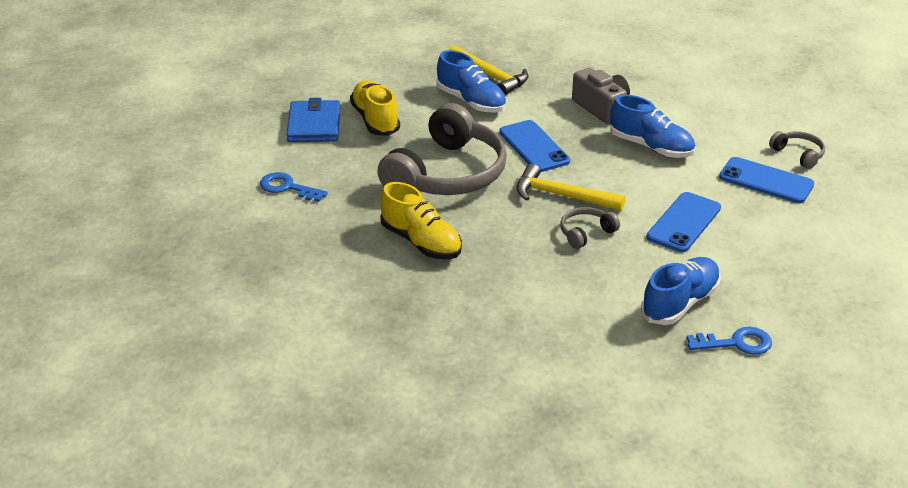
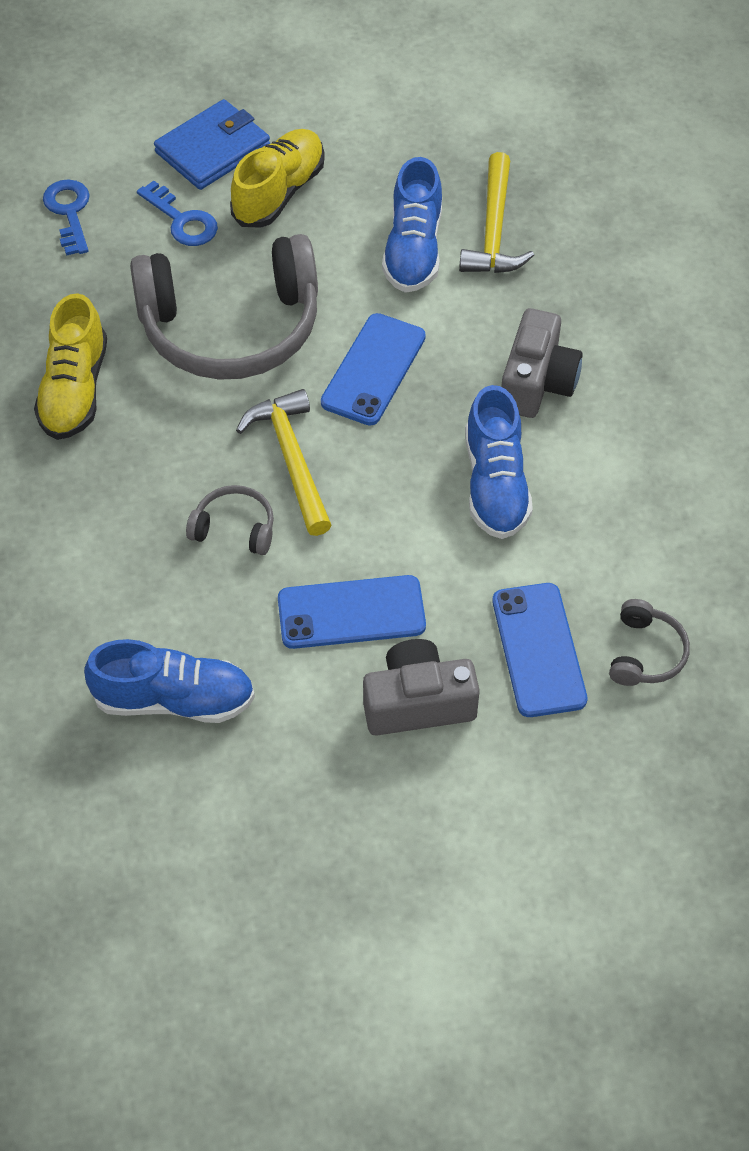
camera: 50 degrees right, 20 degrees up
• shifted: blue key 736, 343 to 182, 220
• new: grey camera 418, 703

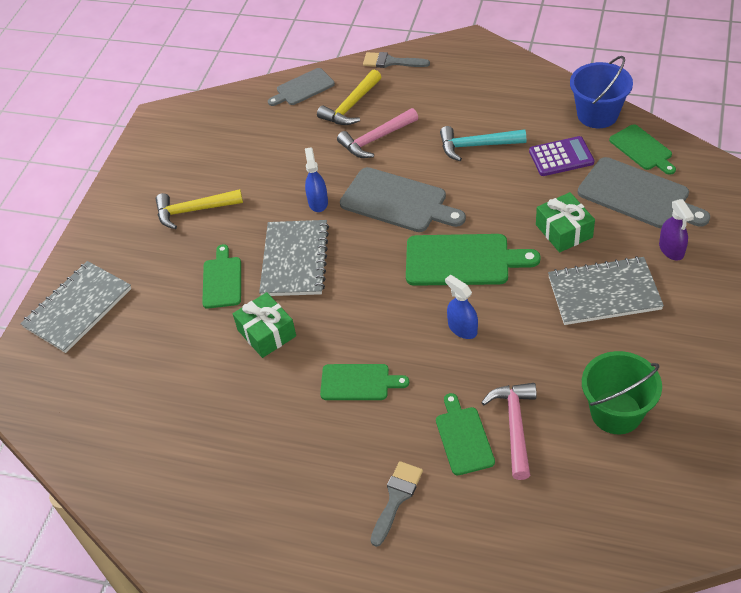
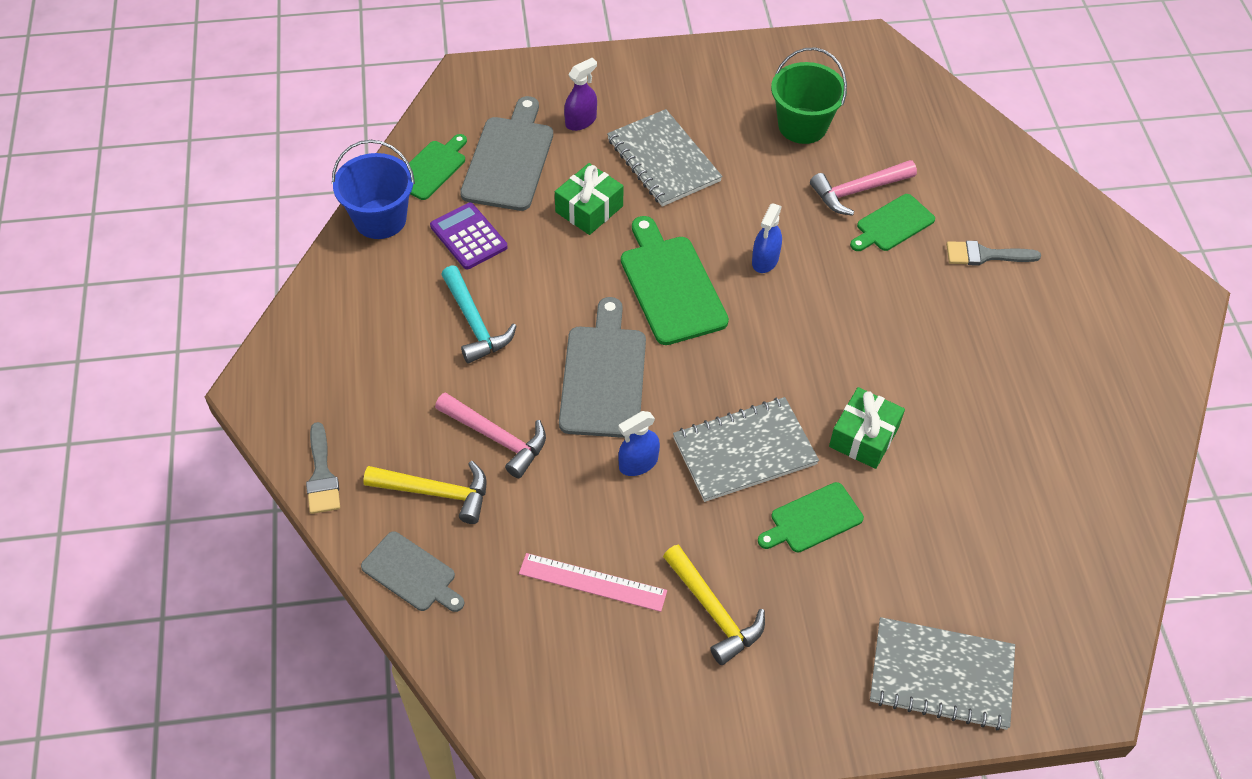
camera: 120 degrees left, 5 degrees up
• gone: green cutting board 358, 382
• new: pink ruler 592, 582

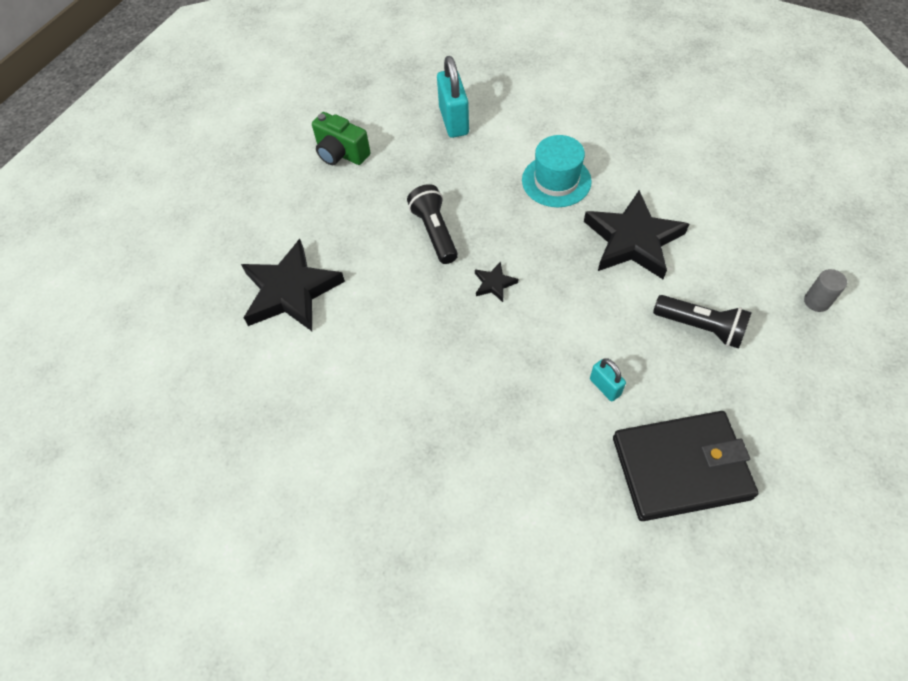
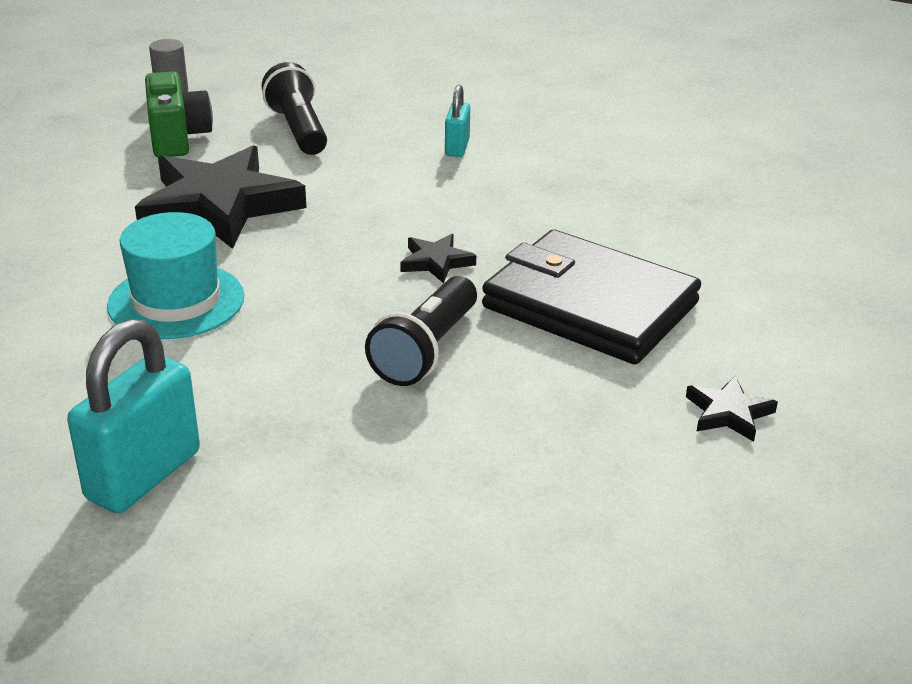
camera: 140 degrees left, 25 degrees down
• scaled: black star 291, 291 = 728, 413 x0.43
• shifted: green camera 341, 153 to 177, 138
• shifted: black wallet 680, 468 to 590, 305

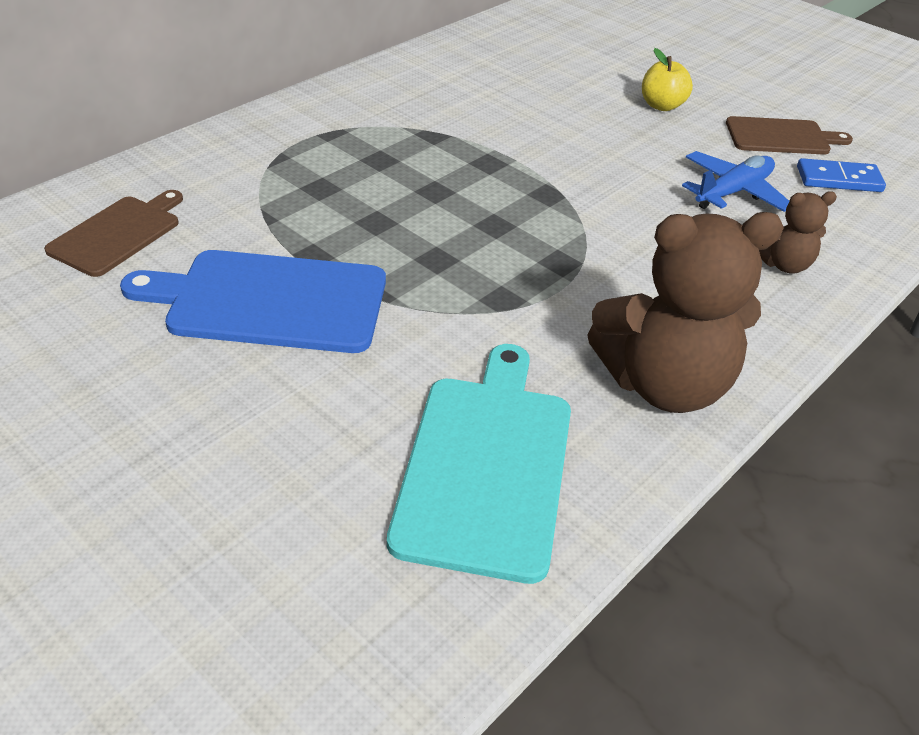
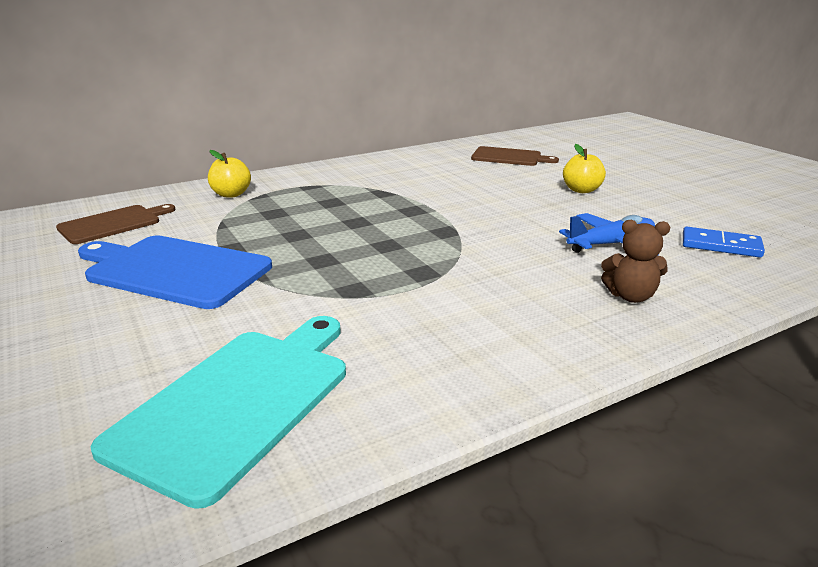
camera: 20 degrees right, 15 degrees down
• gone: brown teddy bear 664, 385
• shifted: brown cutting board 781, 137 to 509, 157
• new: yellow apple 231, 194

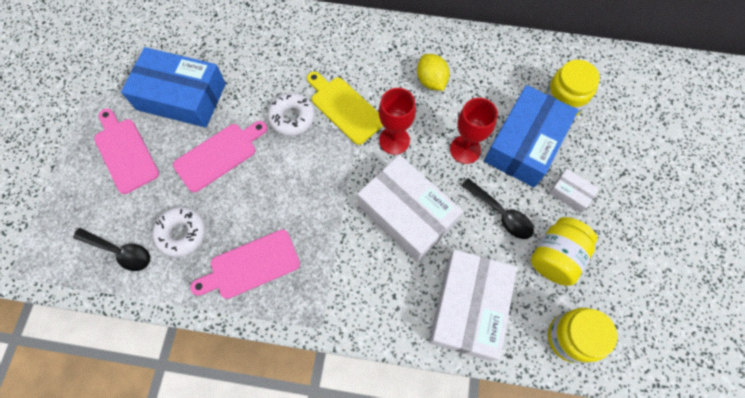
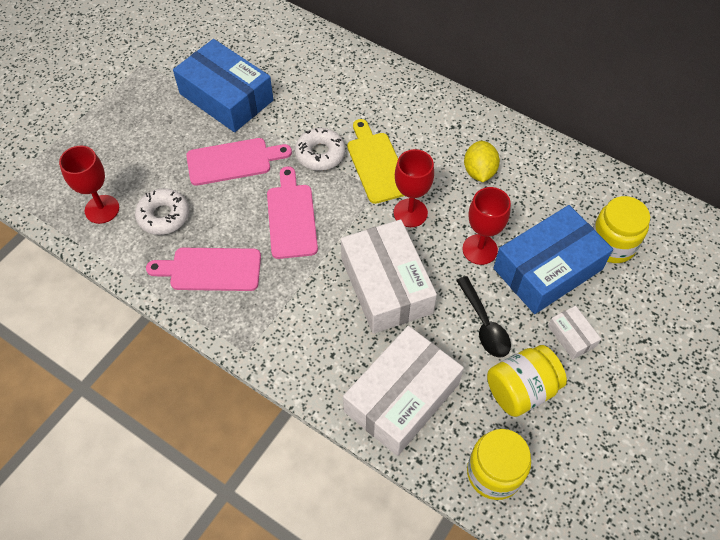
camera: 25 degrees right, 10 degrees down
• swapped: black spoon 120, 251 to red goblet 102, 209
• shifted: pink cutting board 125, 152 to 291, 217

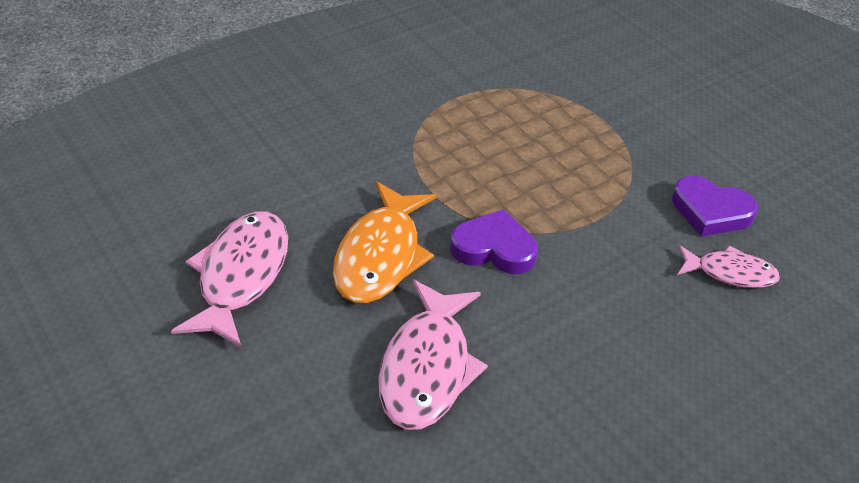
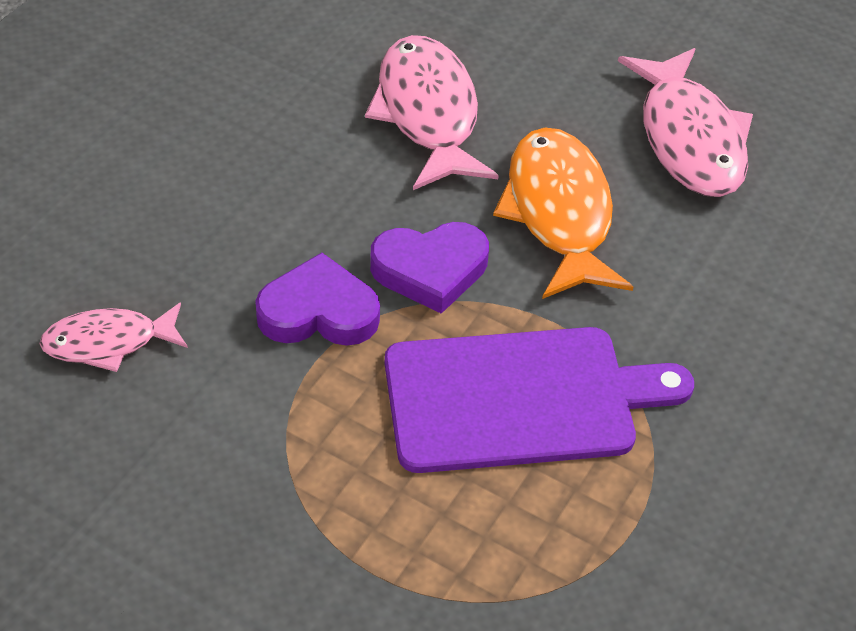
camera: 155 degrees right, 5 degrees up
• shifted: purple heart 710, 211 to 318, 311
• new: purple cutting board 519, 398

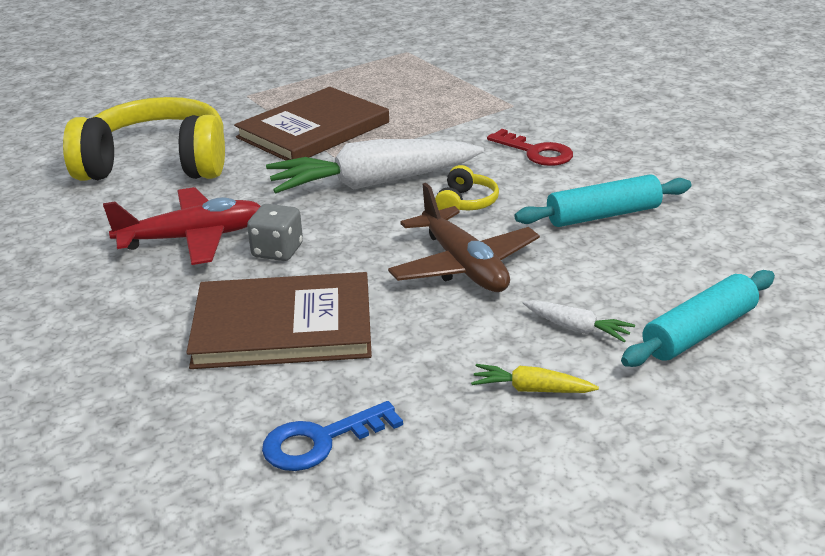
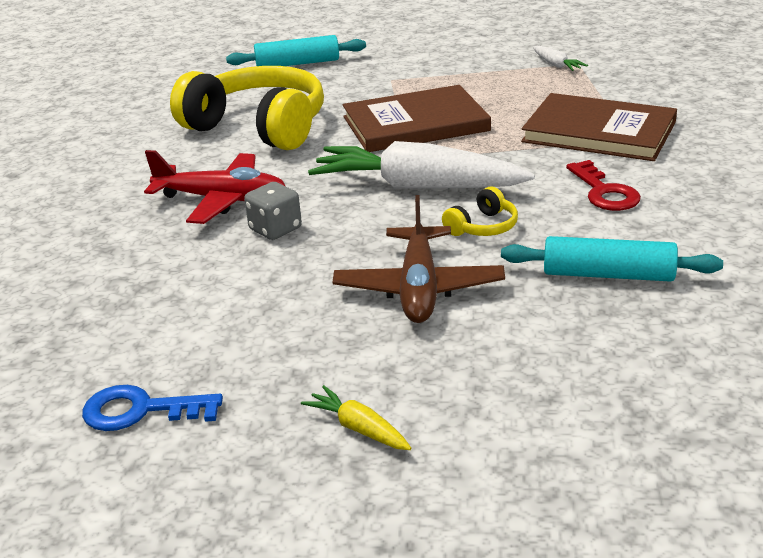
camera: 30 degrees right, 0 degrees up
• shifted: brown book 283, 326 to 599, 132
• shifted: white carrot 576, 328 to 556, 65
• shifted: turquoise rolling pin 699, 332 to 297, 64

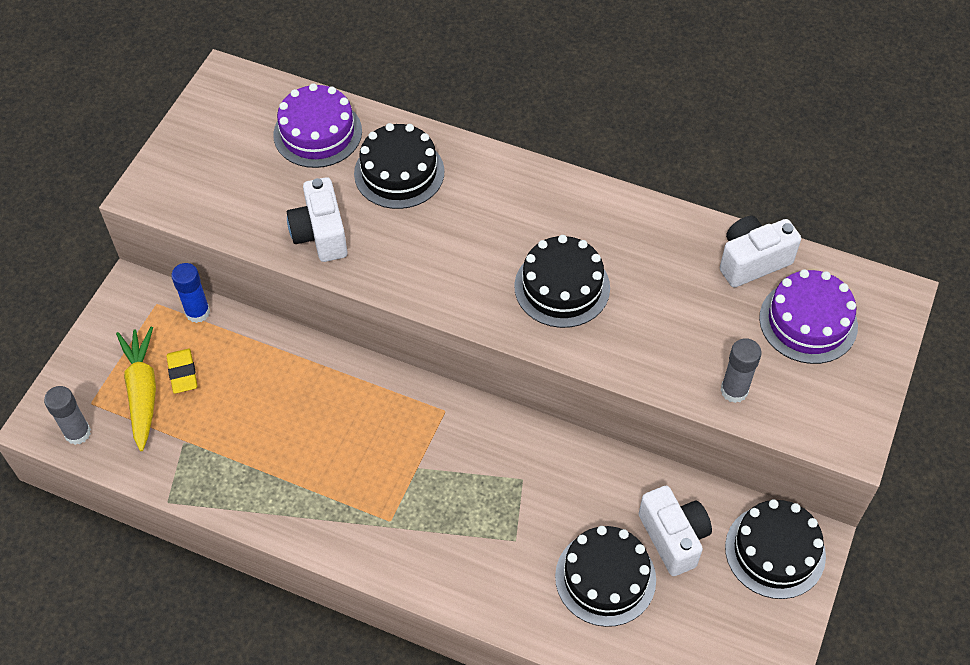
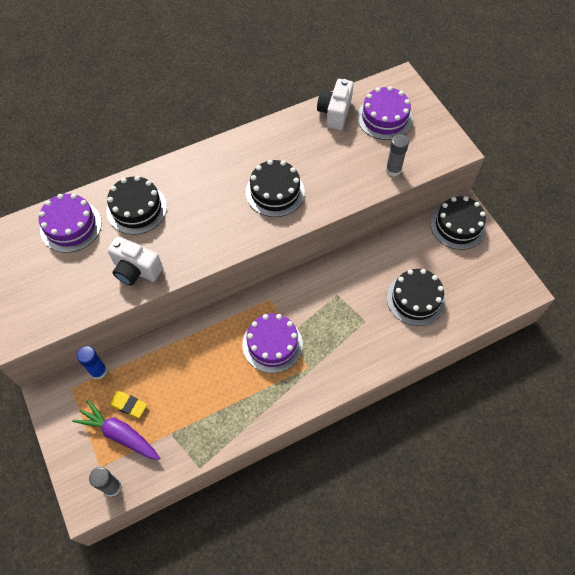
camera: 50 degrees left, 5 degrees up
• repainted: yellow carrot 142, 392 to purple carrot 120, 434
• gone: white camera 673, 538
• new: purple cake 272, 344

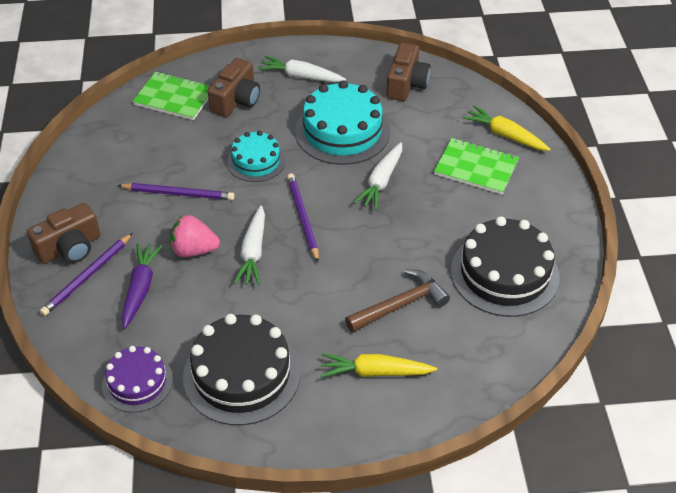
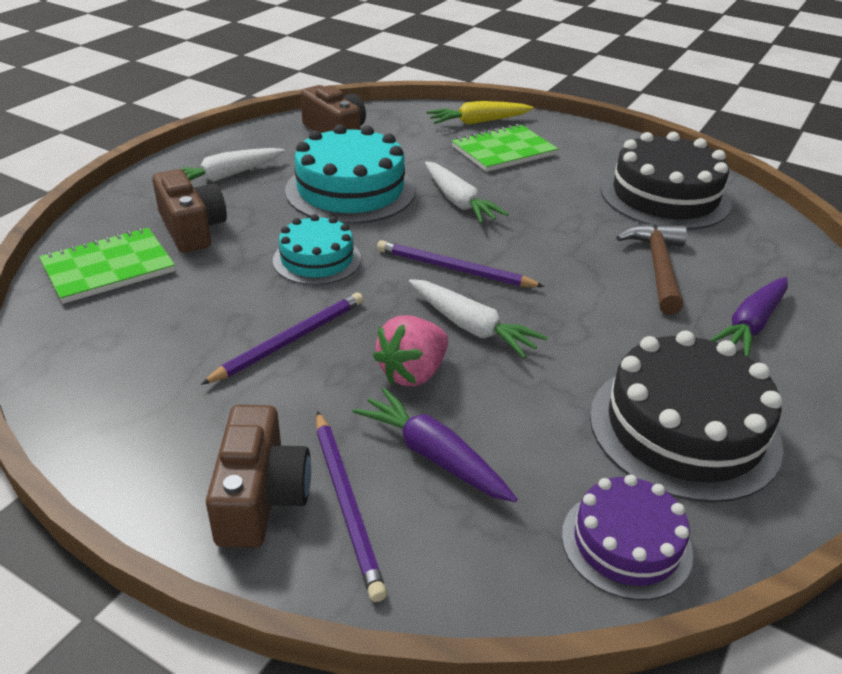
camera: 55 degrees left, 10 degrees down
• repainted: yellow carrot 375, 372 to purple carrot 750, 325

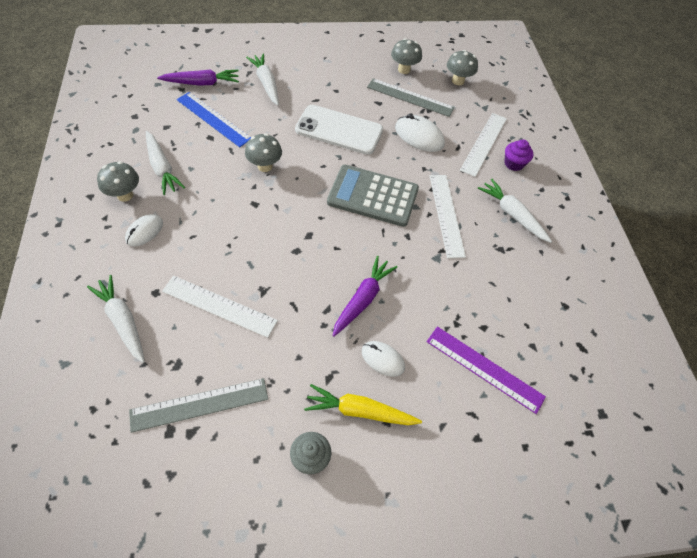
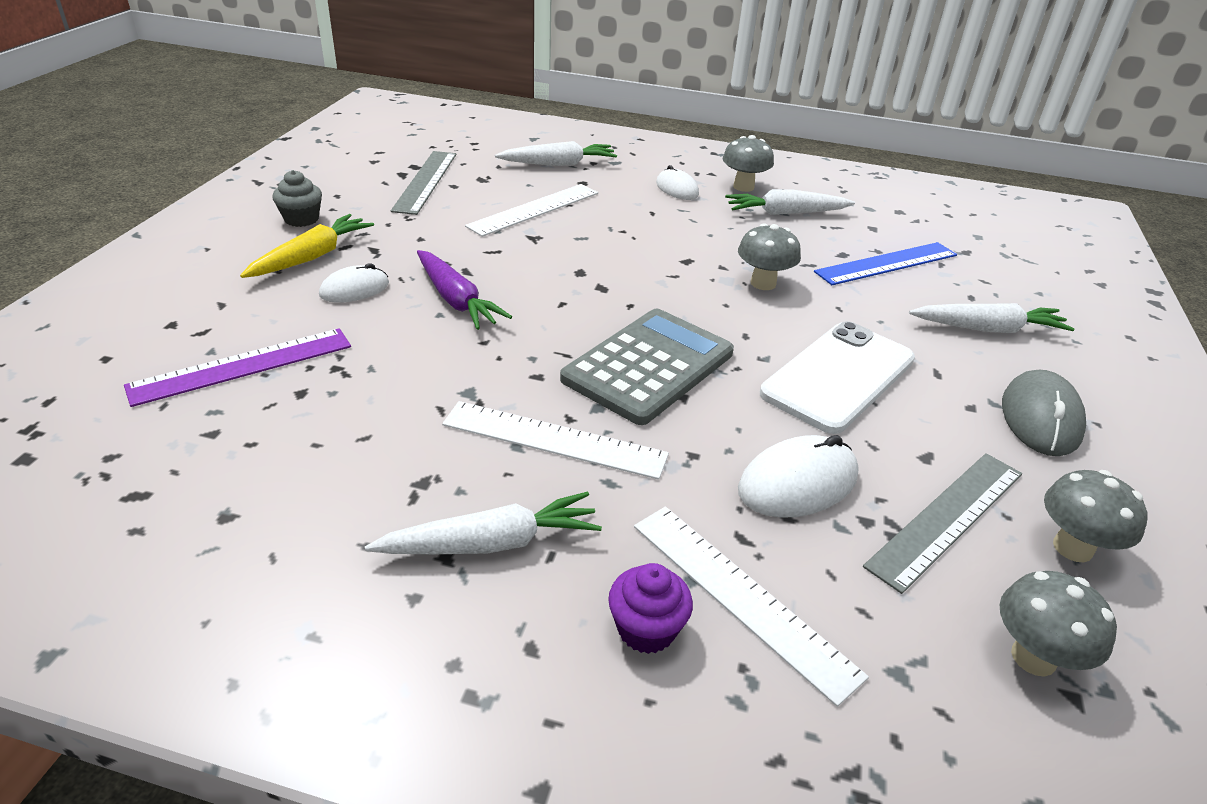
camera: 115 degrees right, 20 degrees down
• gone: purple carrot 202, 83
• new: grey mouse 1040, 418

